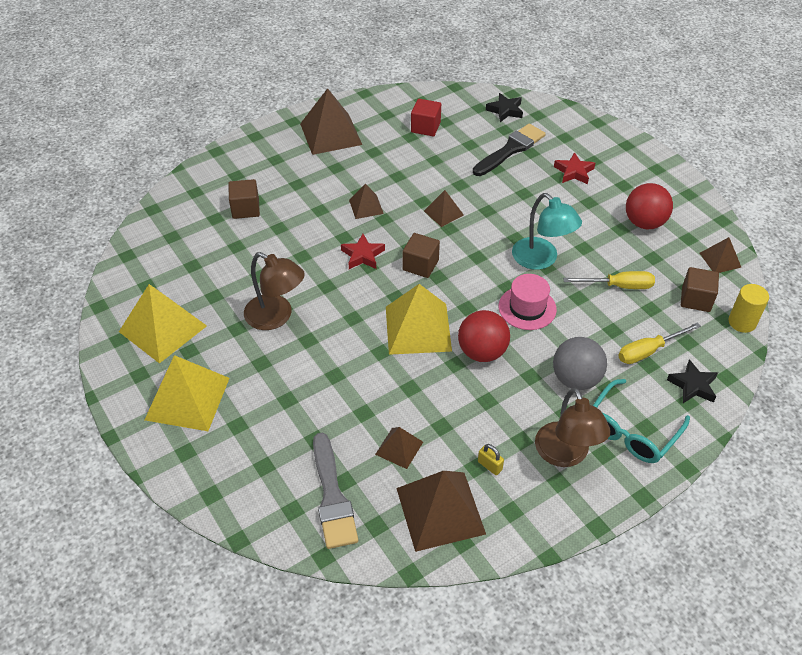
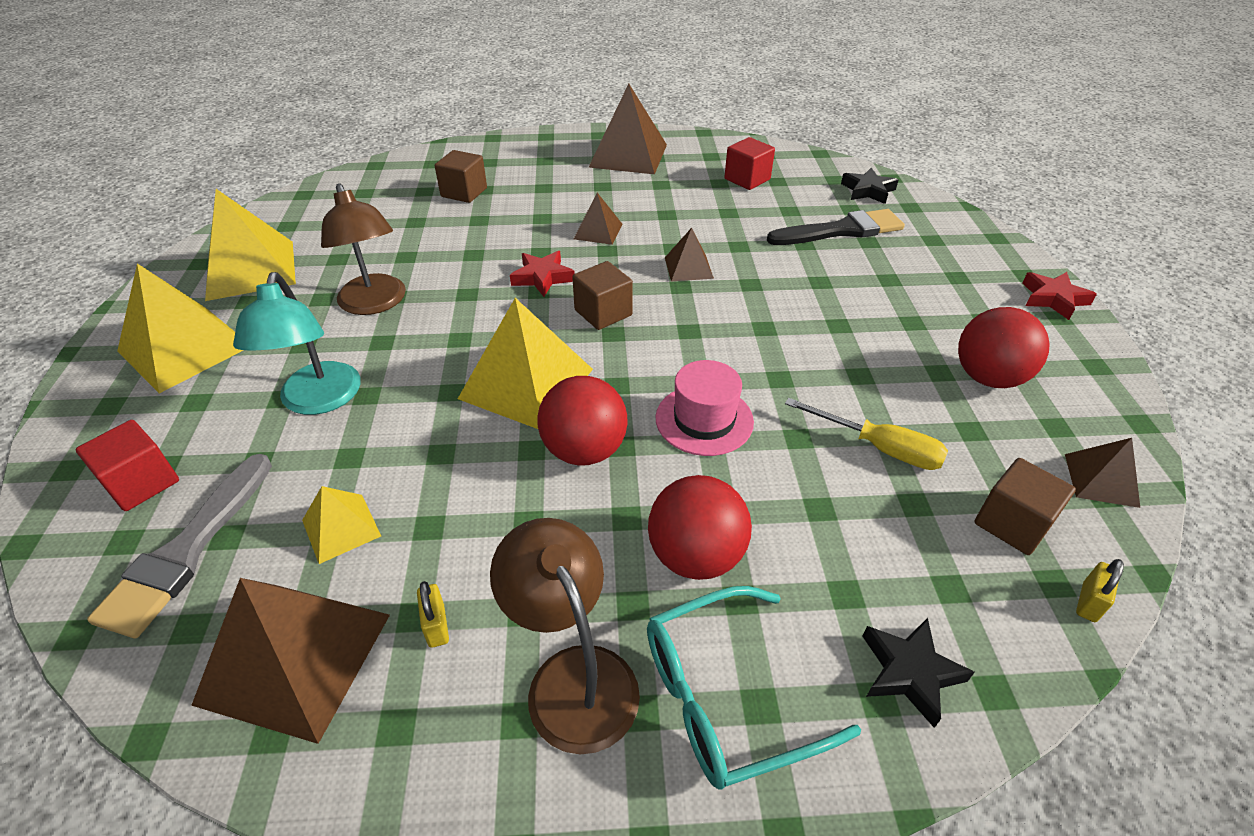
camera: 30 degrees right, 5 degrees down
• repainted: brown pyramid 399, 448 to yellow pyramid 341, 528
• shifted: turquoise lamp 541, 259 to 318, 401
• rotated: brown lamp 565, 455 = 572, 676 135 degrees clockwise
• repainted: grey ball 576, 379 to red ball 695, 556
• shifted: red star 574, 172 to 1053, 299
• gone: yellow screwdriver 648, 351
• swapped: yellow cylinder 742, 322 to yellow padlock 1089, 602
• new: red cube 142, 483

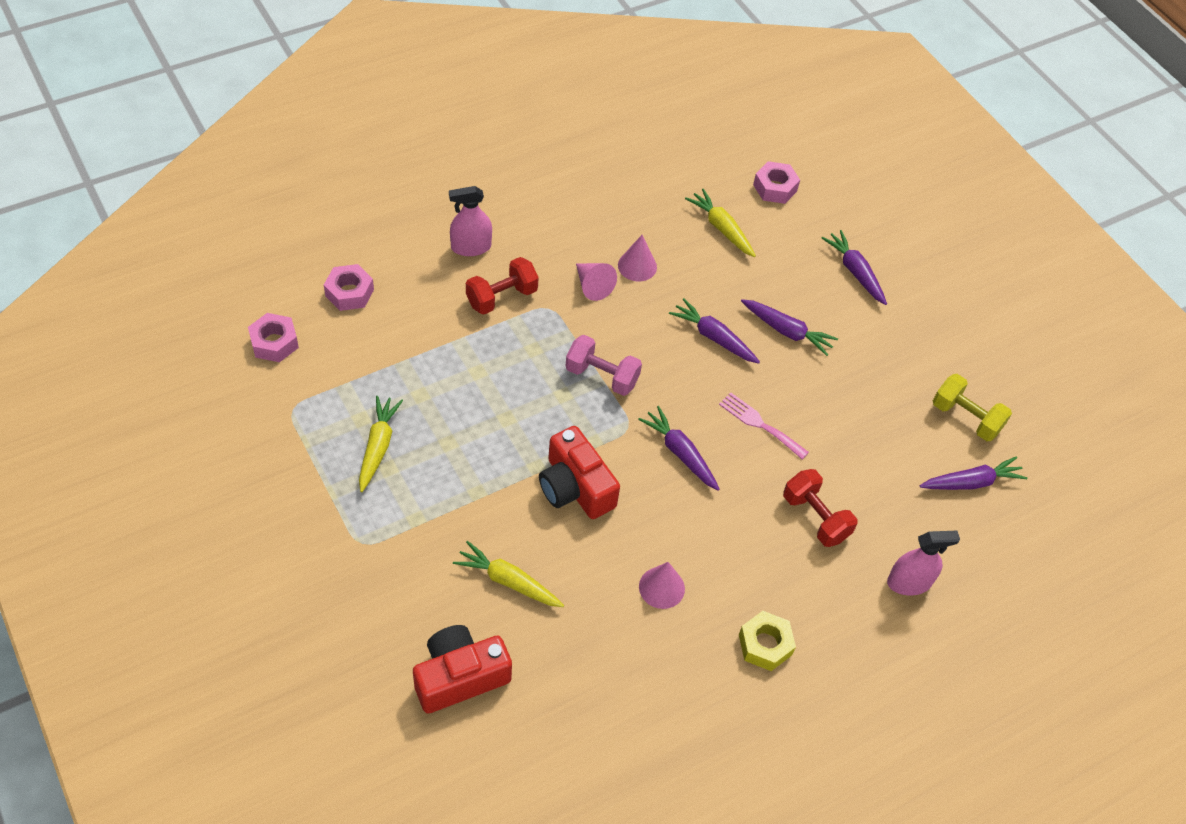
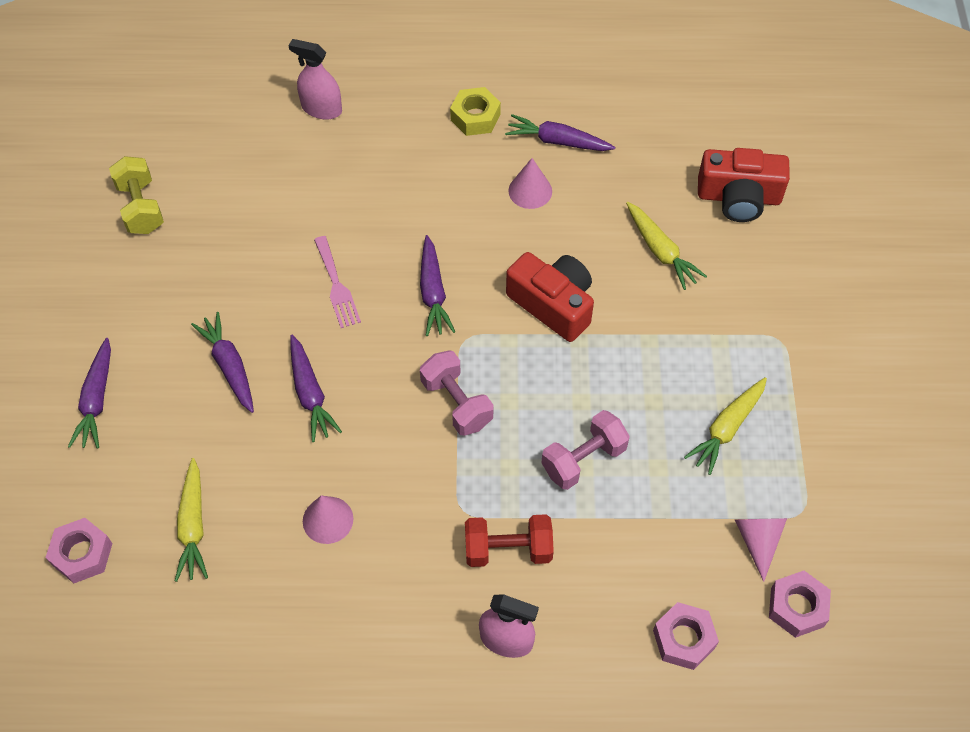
camera: 145 degrees left, 5 degrees up
• rotated: red camera 575, 487 = 553, 304 45 degrees counterclockwise
• shifted: pink cone 592, 286 to 758, 541
• gone: red dumbbell 815, 517
• shifted: purple carrot 971, 482 to 557, 141
• new: pink dumbbell 583, 459

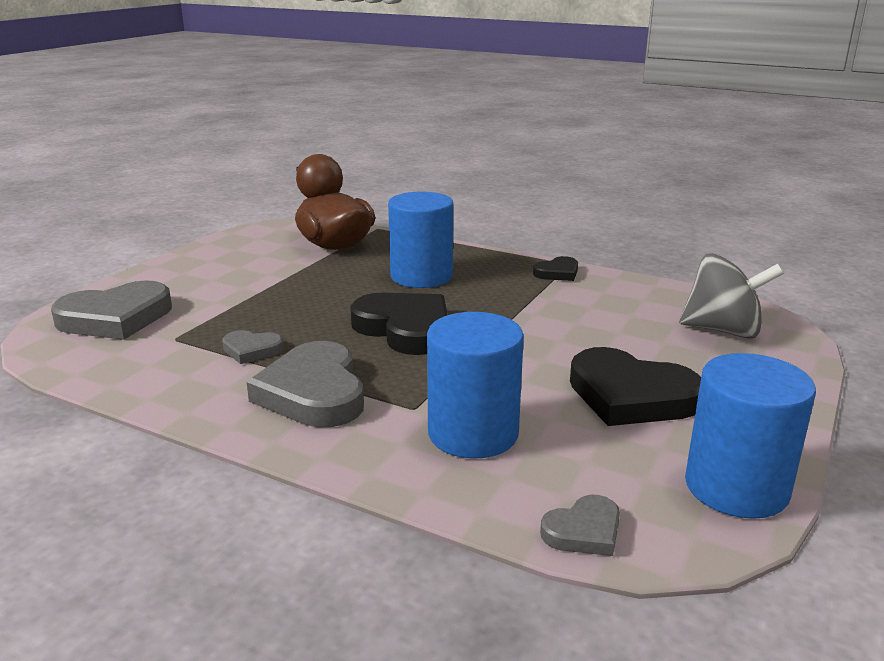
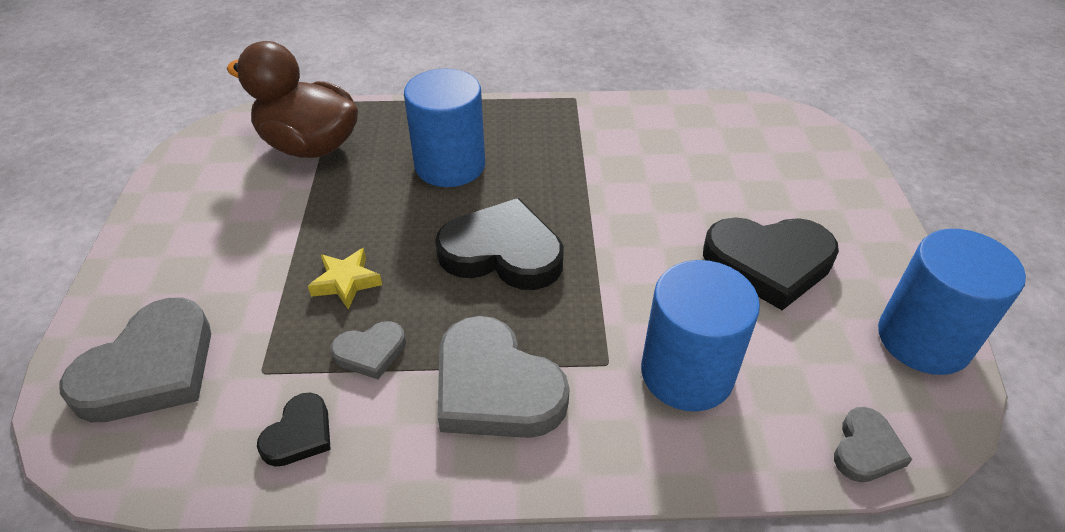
camera: 30 degrees left, 20 degrees up
• shifted: black heart 557, 273 to 299, 434
• gone: grey spinning top 723, 330
• new: yellow star 346, 282

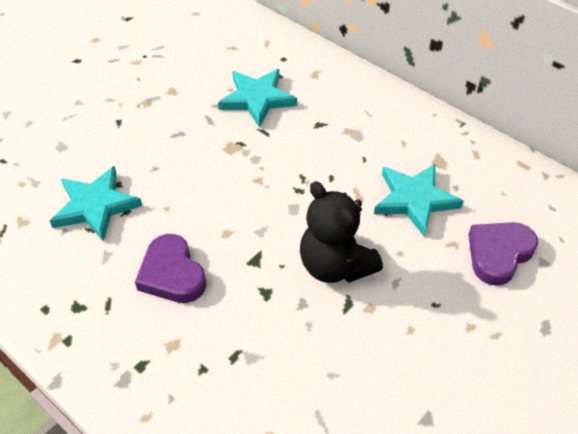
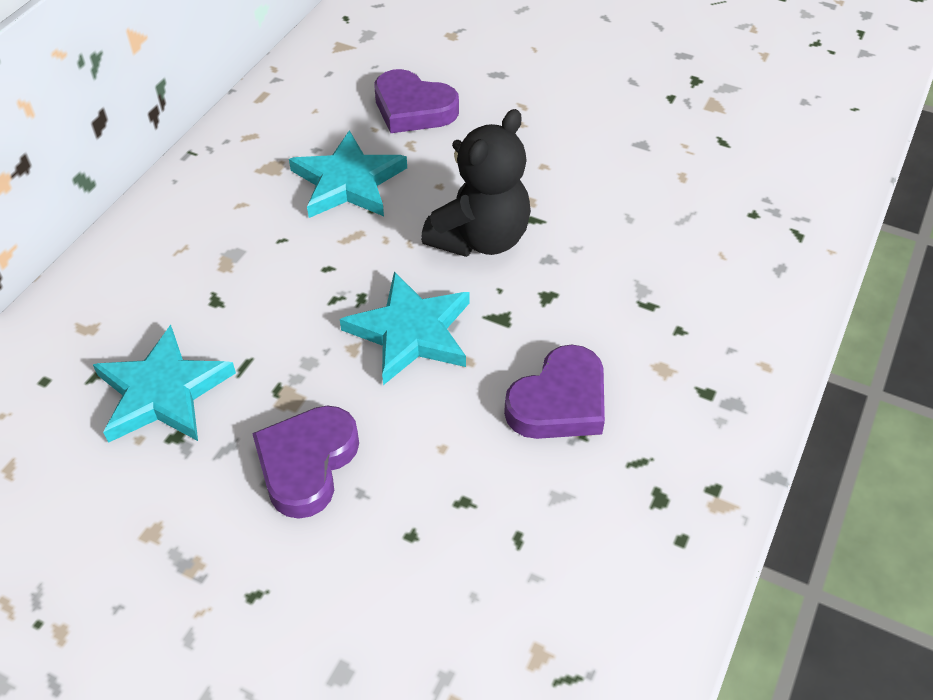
camera: 105 degrees left, 0 degrees up
• shifted: turquoise star 95, 206 to 411, 332
• new: purple heart 307, 464

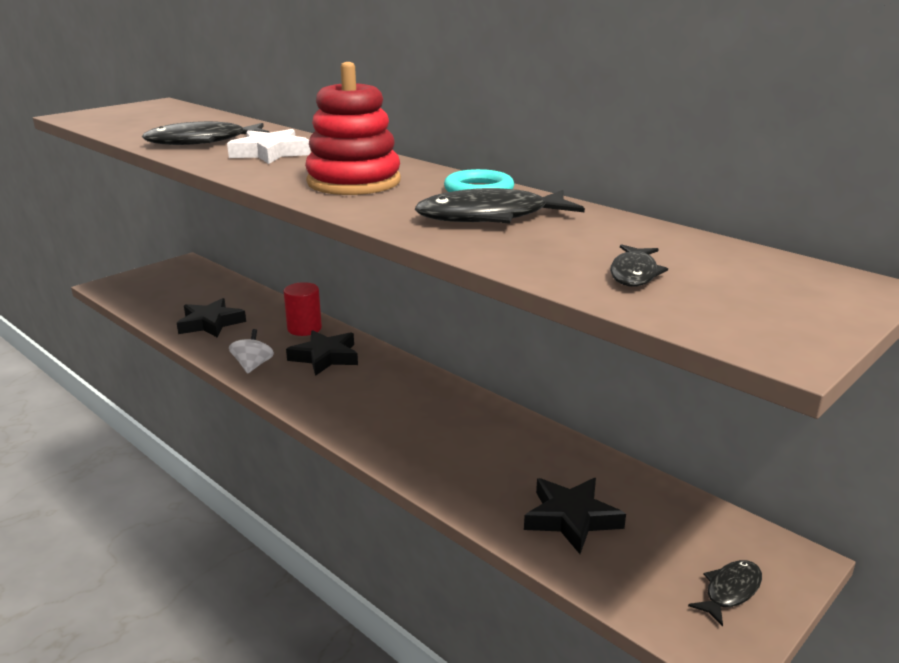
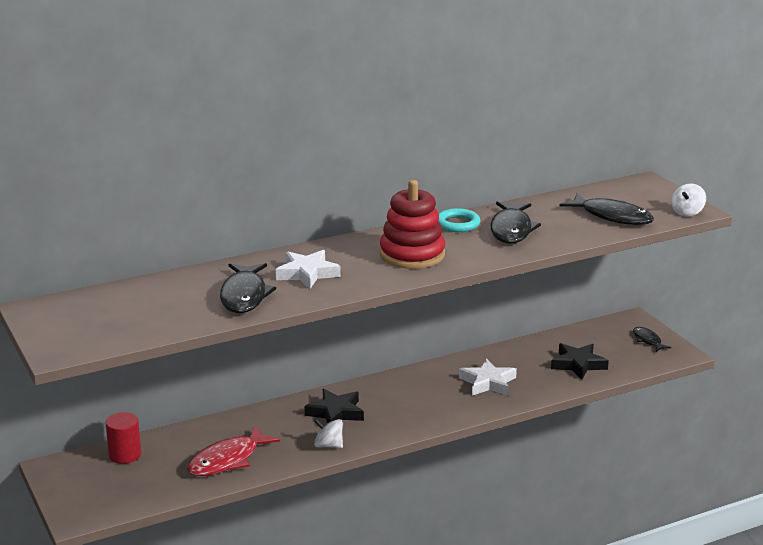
camera: 70 degrees left, 0 degrees up
• swapped: black star 210, 323 to red fish 228, 460
• shifted: red cylinder 304, 328 to 125, 455
• scaled: black fish 634, 273 = 612, 216 x1.83
• new: white star 488, 382
• new: white spinning top 687, 212

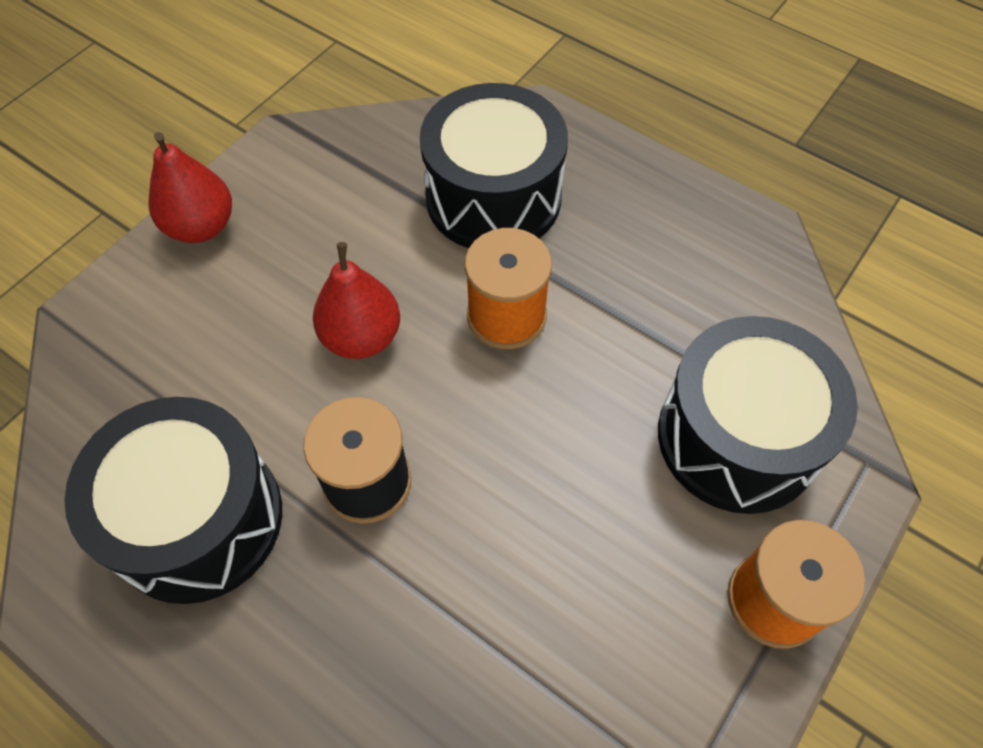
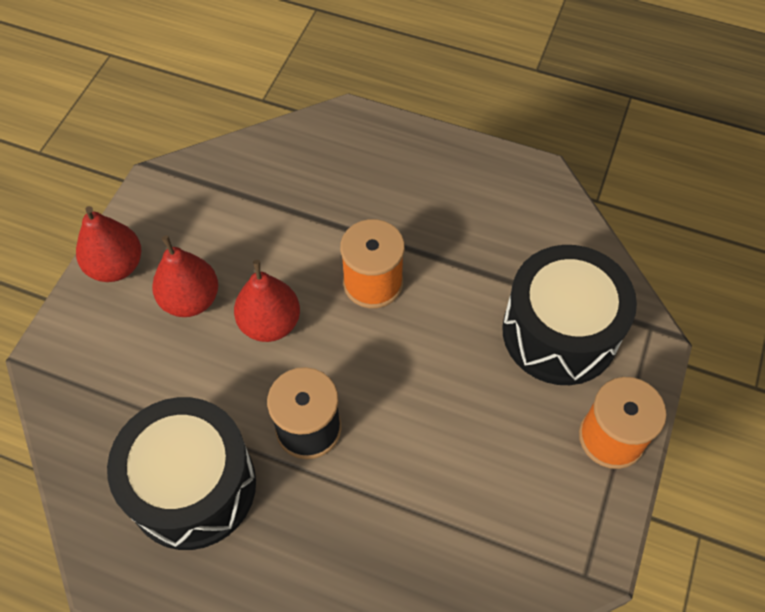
camera: 15 degrees left, 0 degrees up
• gone: black drum 493, 197
• new: red pear 191, 300

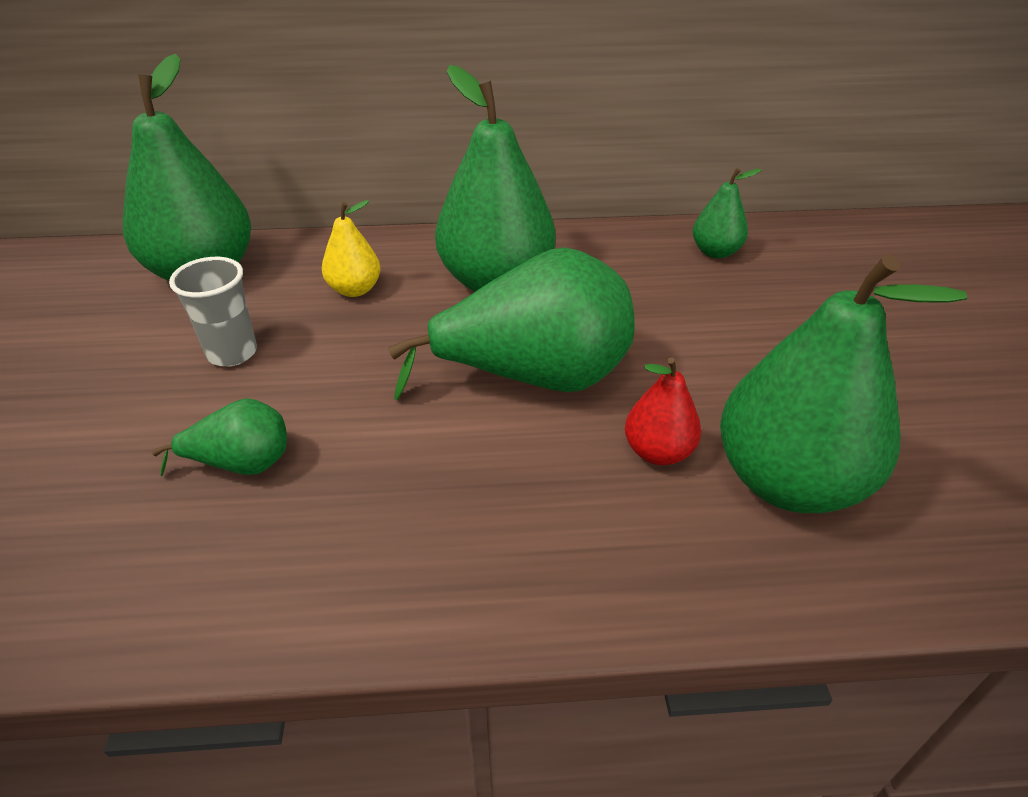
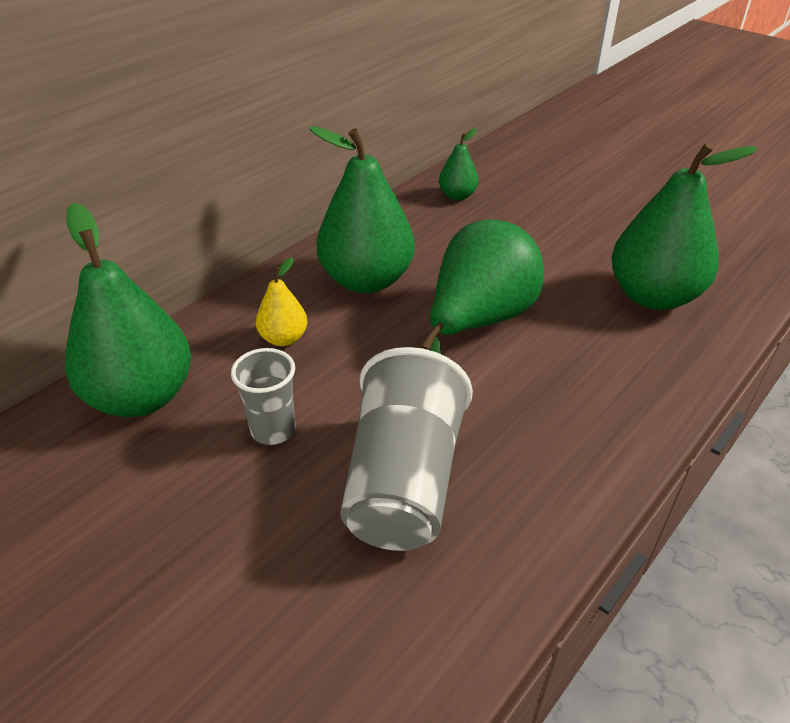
camera: 45 degrees left, 0 degrees up
• swapped: green pear 242, 464 to grey cup 403, 480
• gone: red pear 658, 452

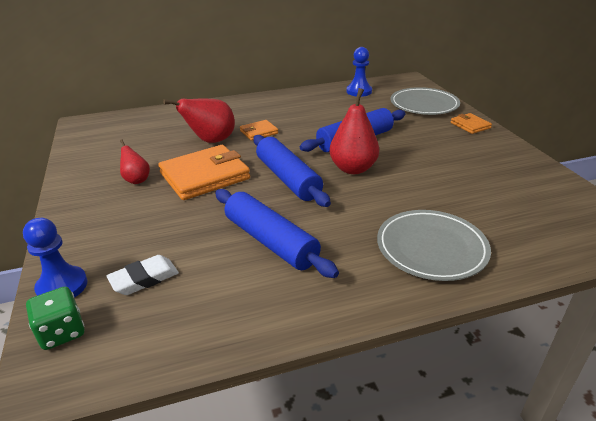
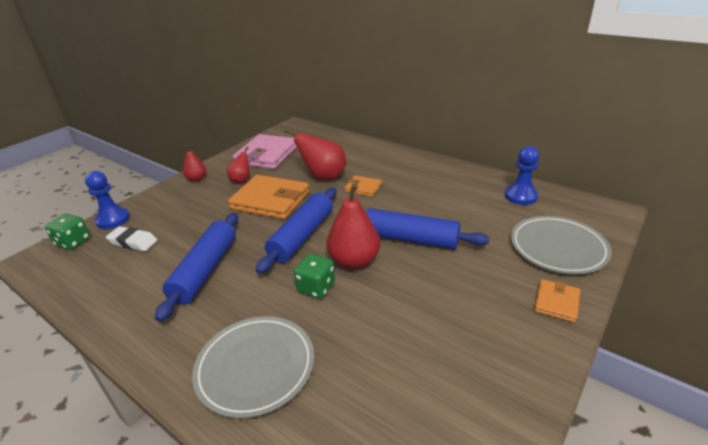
camera: 55 degrees right, 0 degrees up
• new: red pear 197, 179
• new: pink wallet 267, 155
• new: green dice 316, 287

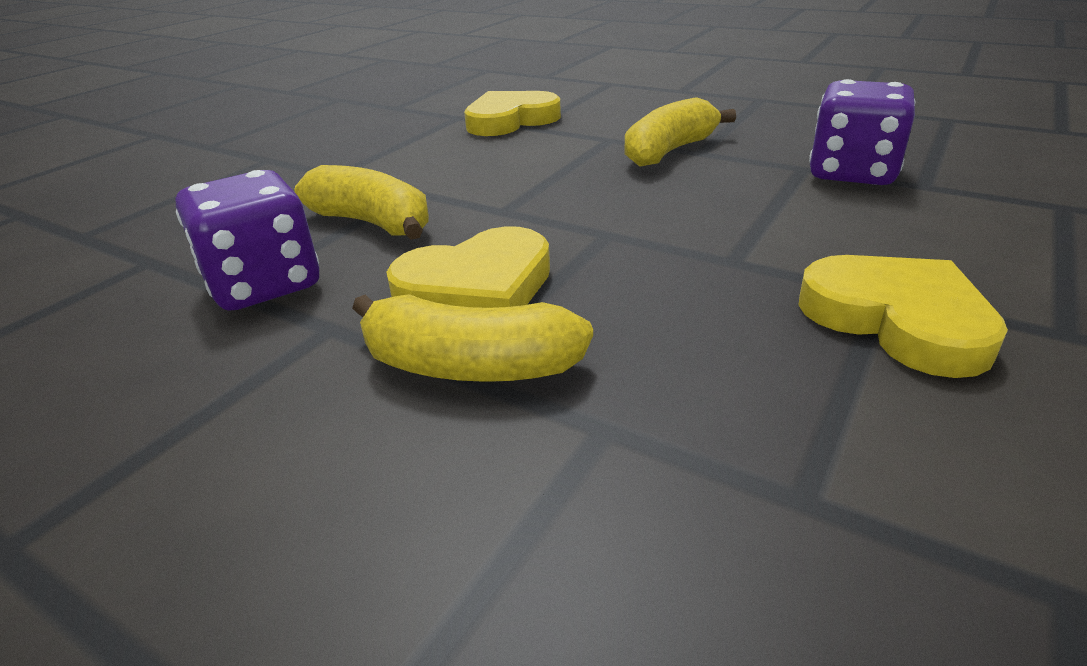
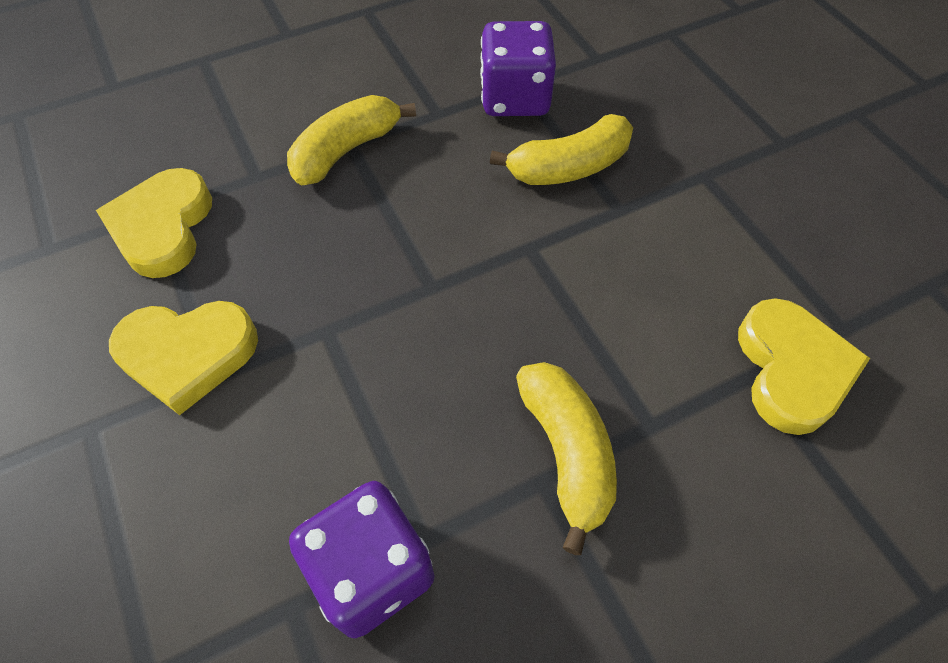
camera: 120 degrees right, 25 degrees up
• shifted: yellow heart 477, 287 to 163, 227

